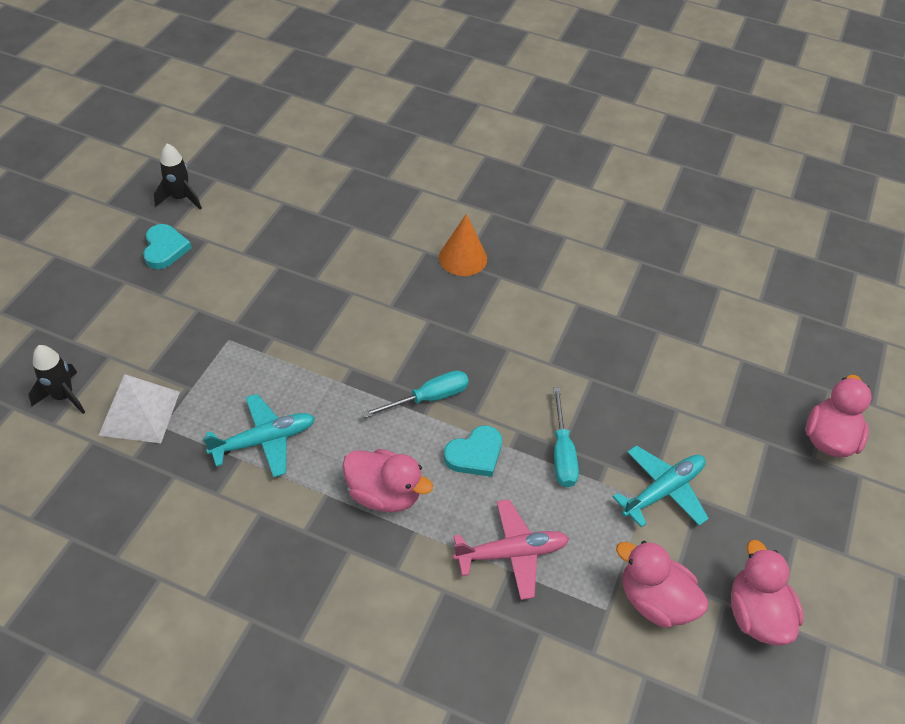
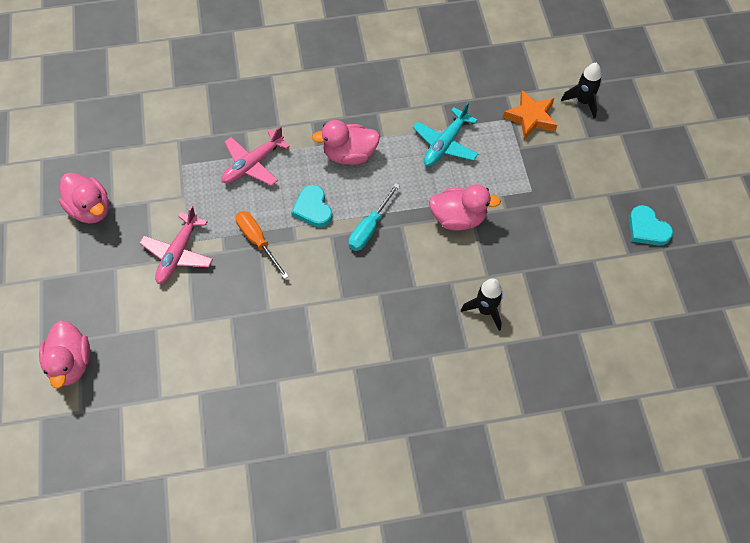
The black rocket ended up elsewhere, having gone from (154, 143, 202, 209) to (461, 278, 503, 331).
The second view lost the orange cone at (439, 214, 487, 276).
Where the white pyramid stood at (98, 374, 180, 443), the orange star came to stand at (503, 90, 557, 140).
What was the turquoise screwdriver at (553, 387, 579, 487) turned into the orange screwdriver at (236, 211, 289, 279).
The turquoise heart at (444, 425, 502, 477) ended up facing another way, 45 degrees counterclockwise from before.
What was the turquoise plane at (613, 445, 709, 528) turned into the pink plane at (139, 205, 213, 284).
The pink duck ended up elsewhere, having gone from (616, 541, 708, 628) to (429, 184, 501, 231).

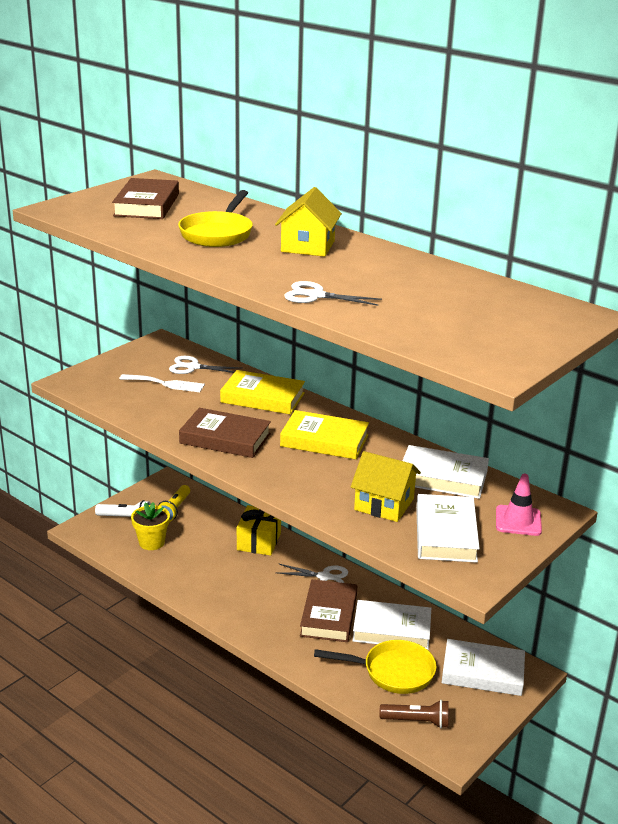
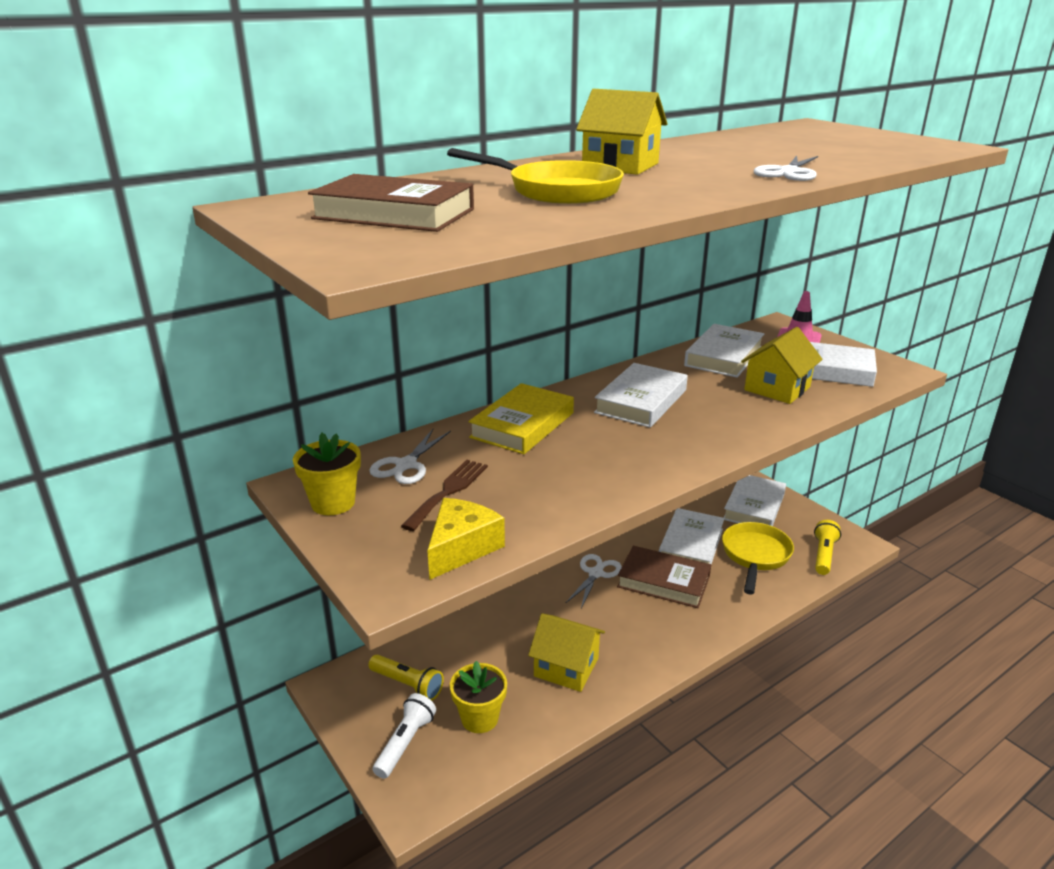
What was the white fork at (120, 374, 205, 392) turned into the brown fork at (401, 460, 488, 531).
The second view lost the brown book at (179, 408, 271, 458).
What was the yellow book at (280, 410, 369, 460) turned into the white book at (594, 363, 688, 428).
The second view lost the yellow gift at (237, 505, 281, 556).
What was the brown flashlight at (379, 700, 449, 728) turned into the yellow flashlight at (814, 520, 841, 575).
The second view gained the yellow flower pot at (293, 433, 361, 515).
The second view gained the yellow cheese at (427, 498, 505, 580).
The second view gained the yellow house at (528, 613, 605, 692).

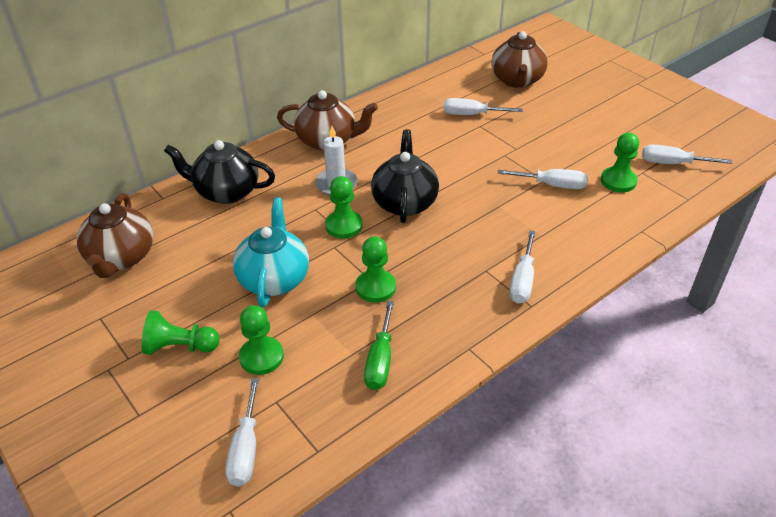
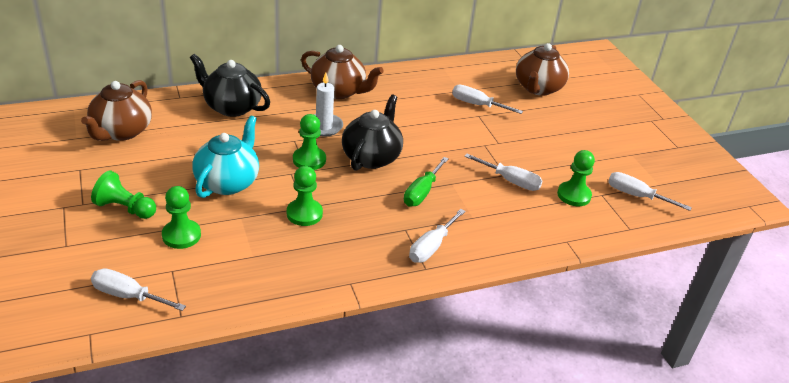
The green screwdriver ended up elsewhere, having gone from (364, 301, 394, 390) to (404, 157, 449, 207).
The white screwdriver at (225, 378, 259, 487) ended up facing another way, 90 degrees clockwise from before.

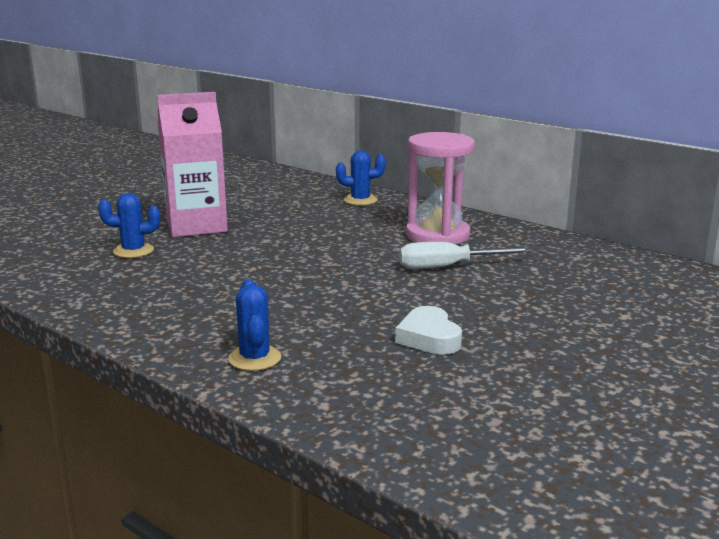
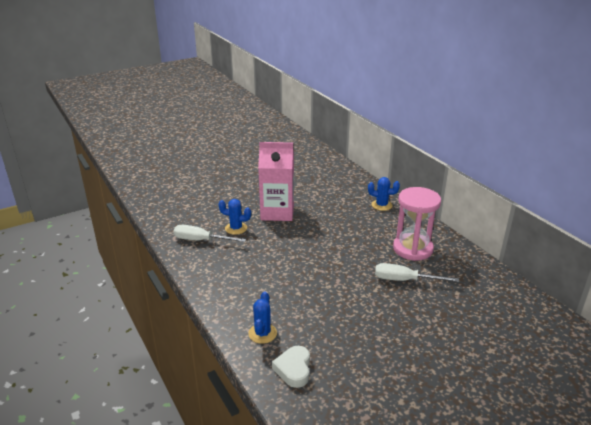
The white heart ended up elsewhere, having gone from (395, 306, 462, 355) to (272, 346, 310, 388).
The second view gained the white screwdriver at (174, 225, 246, 242).

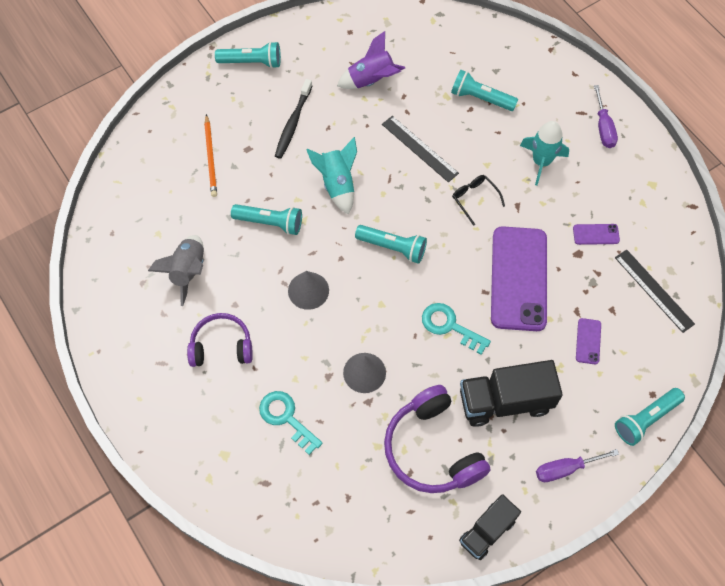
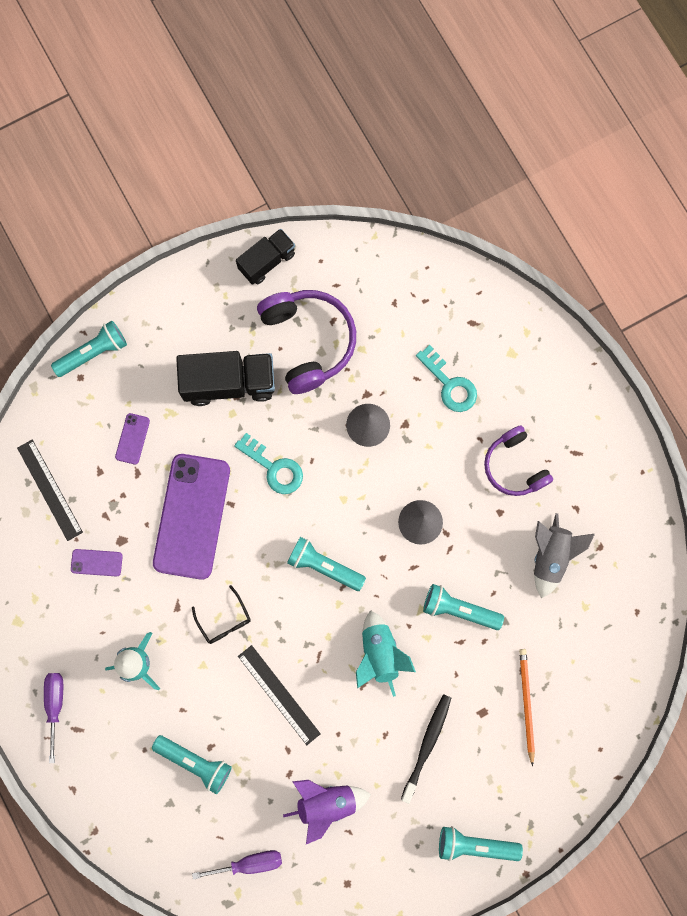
The purple headphones at (187, 313, 253, 367) ended up facing another way, 60 degrees clockwise from before.
The purple screwdriver ended up elsewhere, having gone from (536, 449, 619, 482) to (192, 850, 282, 880).

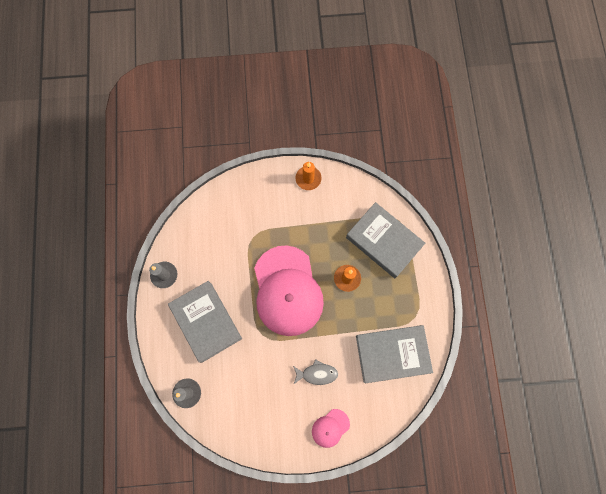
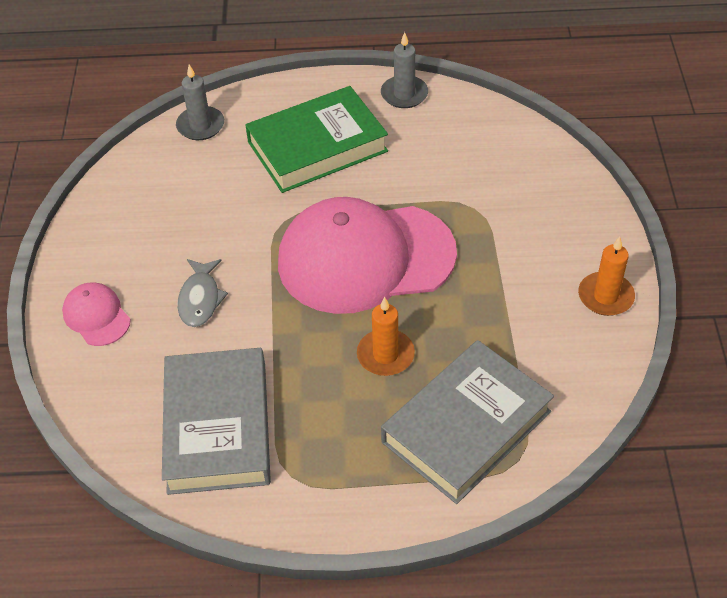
What was the grey book at (168, 281, 242, 363) turned into the green book at (245, 86, 388, 193).

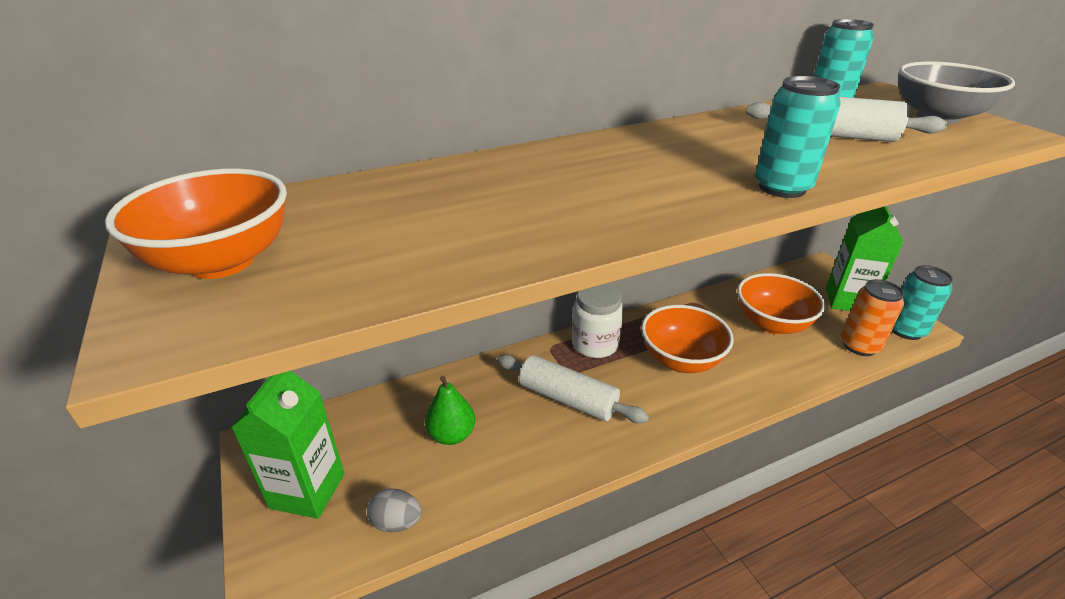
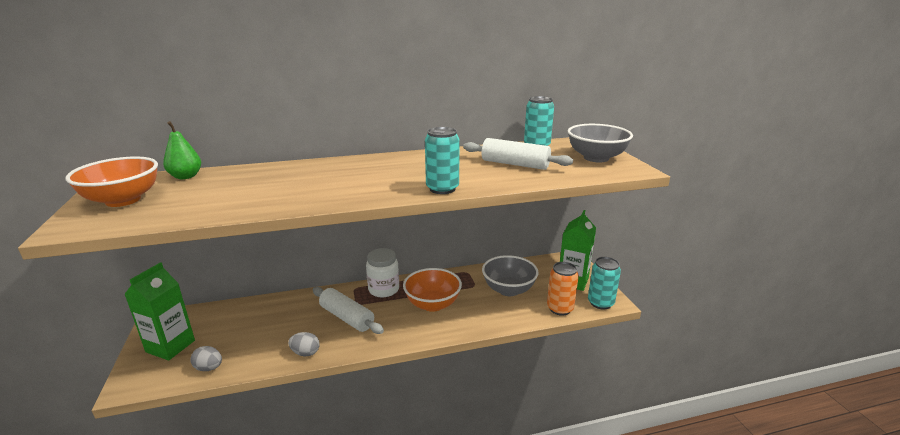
What was the orange bowl at (737, 273, 825, 334) turned into the grey bowl at (482, 255, 539, 296).
The green pear ended up elsewhere, having gone from (425, 376, 475, 445) to (163, 121, 201, 179).
The second view gained the grey egg at (288, 332, 320, 356).

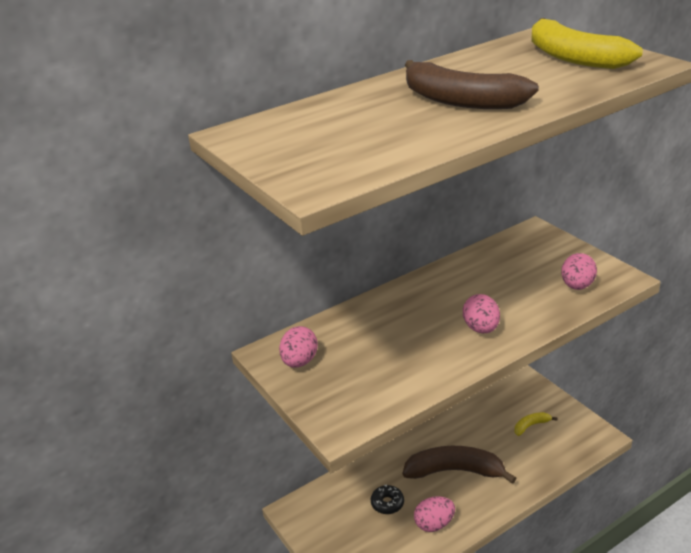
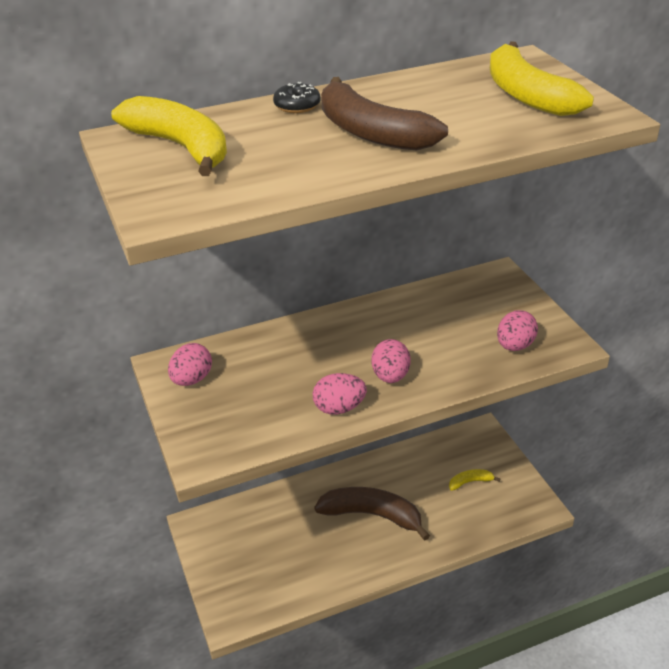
The black donut ended up elsewhere, having gone from (371, 484, 404, 514) to (273, 82, 321, 113).
The pink egg ended up elsewhere, having gone from (414, 496, 455, 532) to (313, 373, 367, 415).
The second view gained the yellow banana at (111, 96, 227, 176).

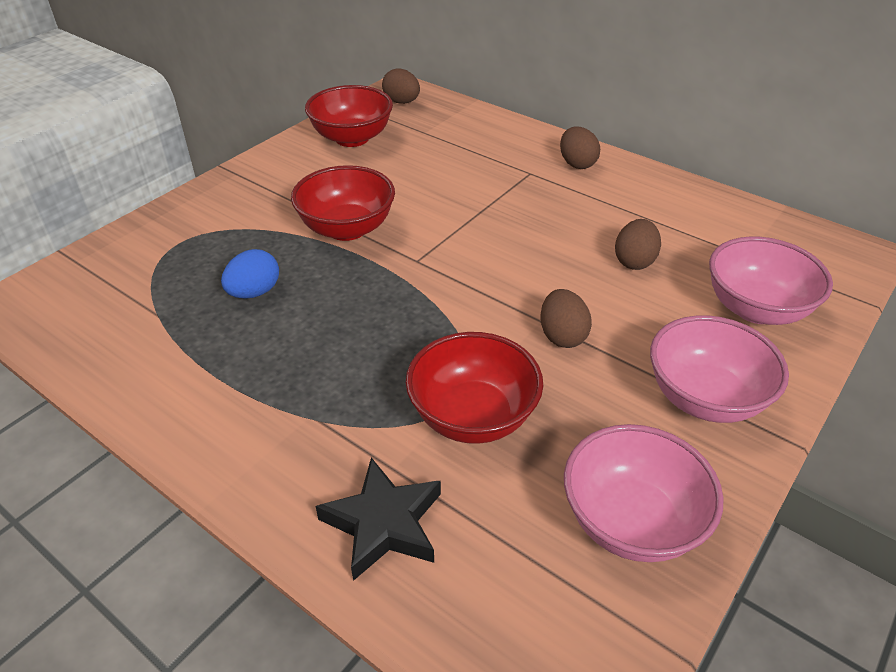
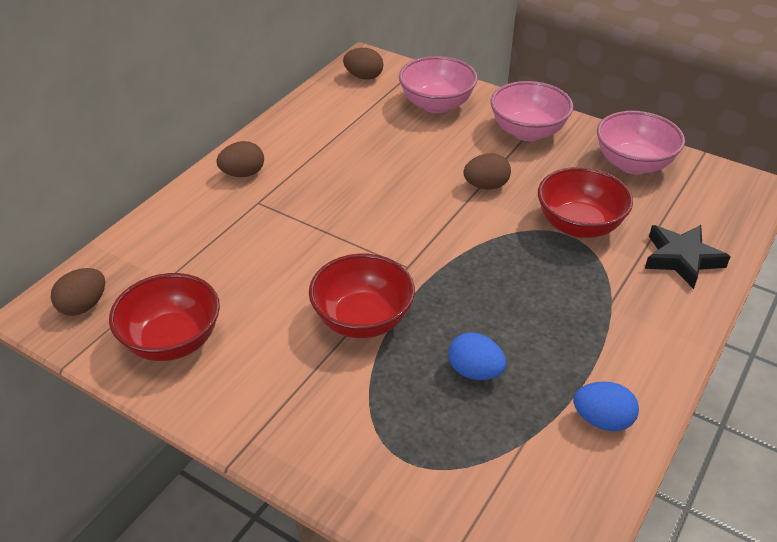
The brown egg ended up elsewhere, having gone from (615, 219, 661, 270) to (343, 48, 383, 80).
The second view gained the blue egg at (573, 381, 639, 431).

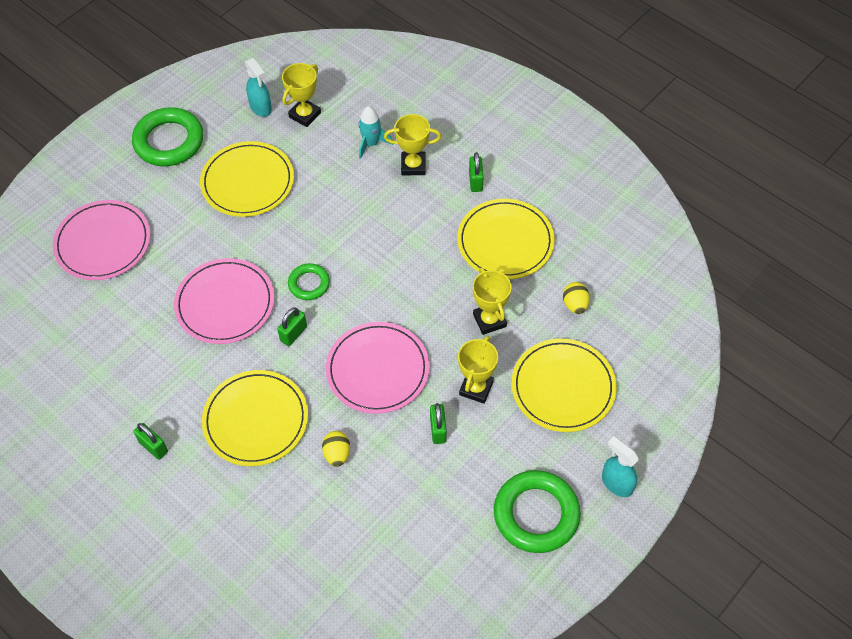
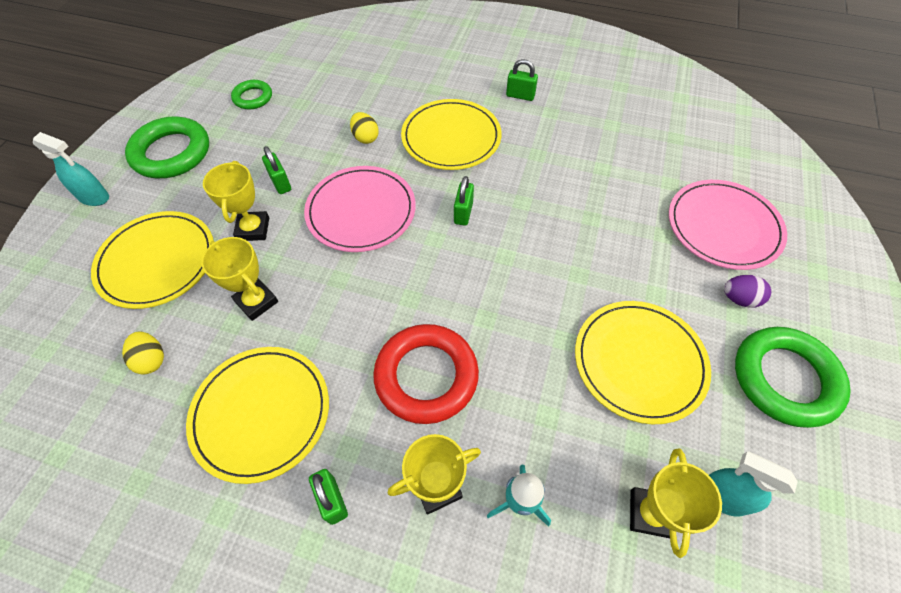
The second view lost the pink plate at (174, 258, 274, 344).
The green ring ended up elsewhere, having gone from (288, 263, 330, 300) to (231, 80, 272, 109).
The second view gained the purple egg at (724, 275, 771, 308).
The second view gained the red ring at (373, 324, 479, 424).

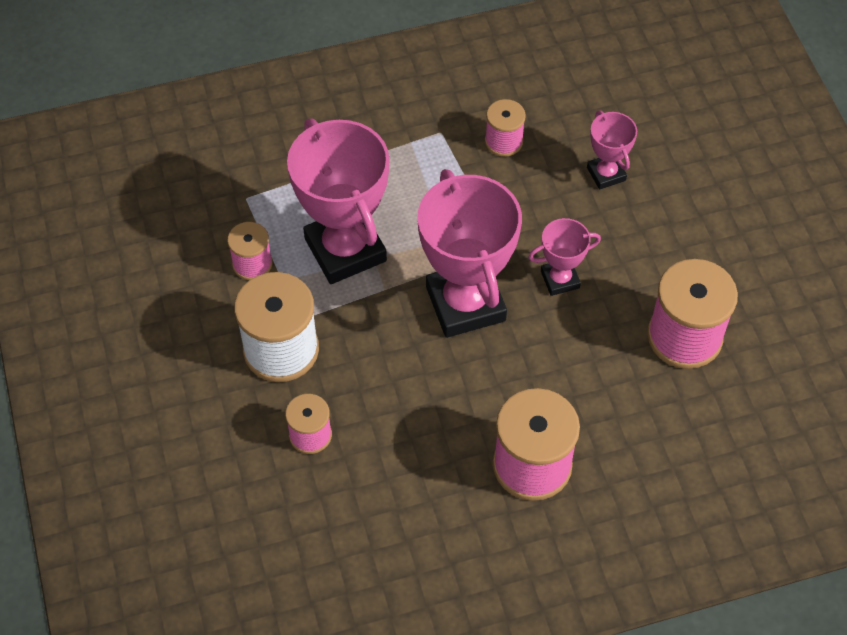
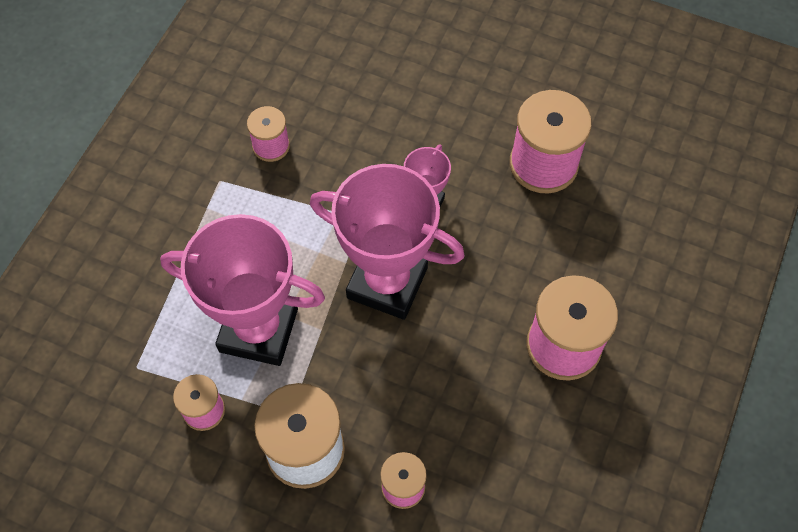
The second view lost the pink trophy at (587, 111, 637, 190).

